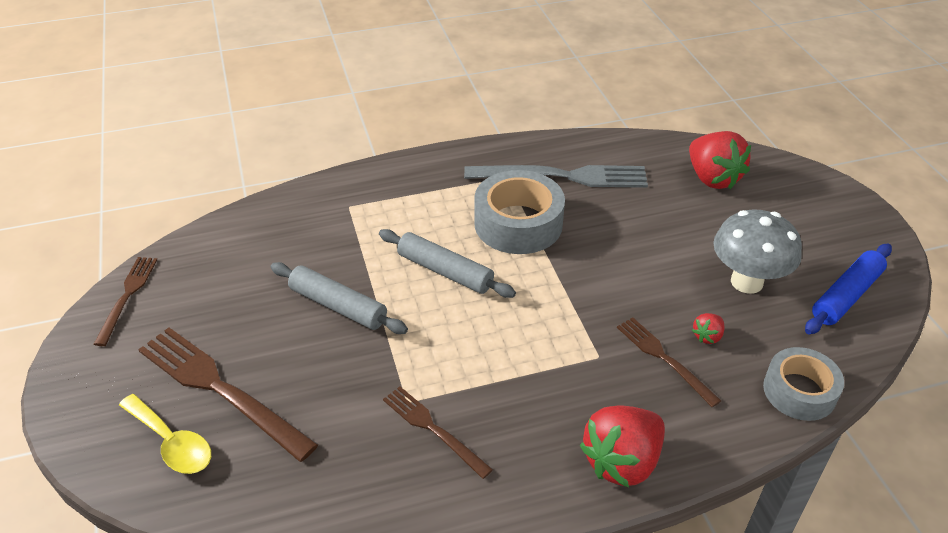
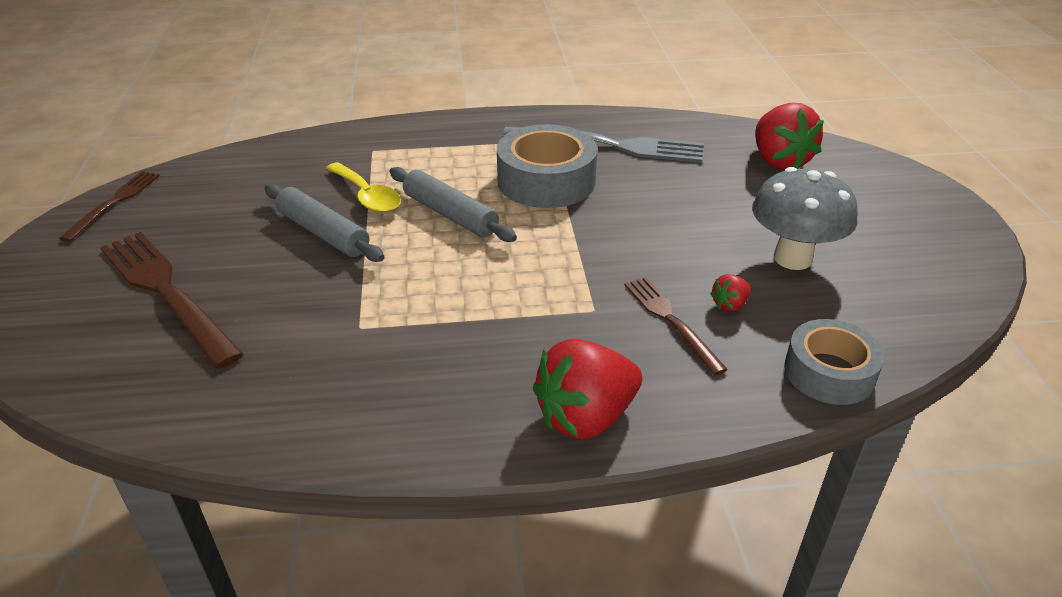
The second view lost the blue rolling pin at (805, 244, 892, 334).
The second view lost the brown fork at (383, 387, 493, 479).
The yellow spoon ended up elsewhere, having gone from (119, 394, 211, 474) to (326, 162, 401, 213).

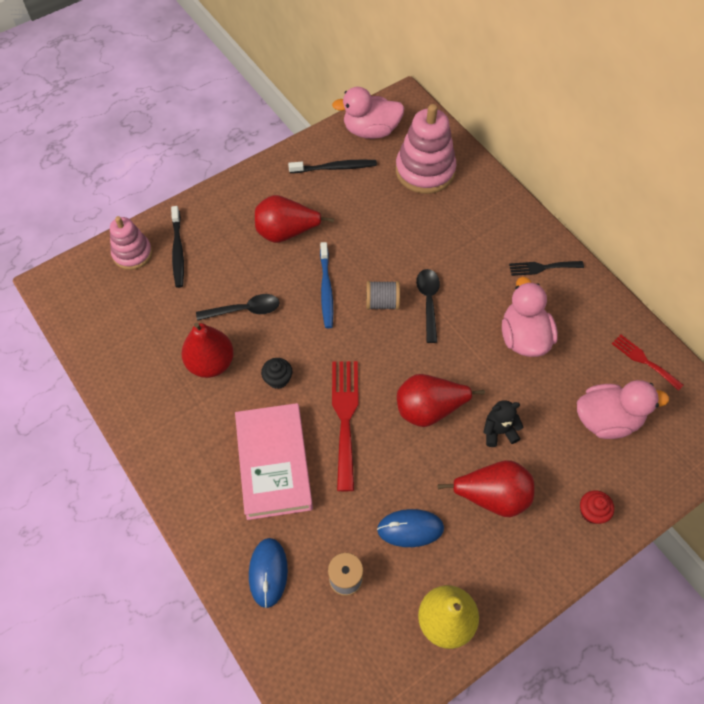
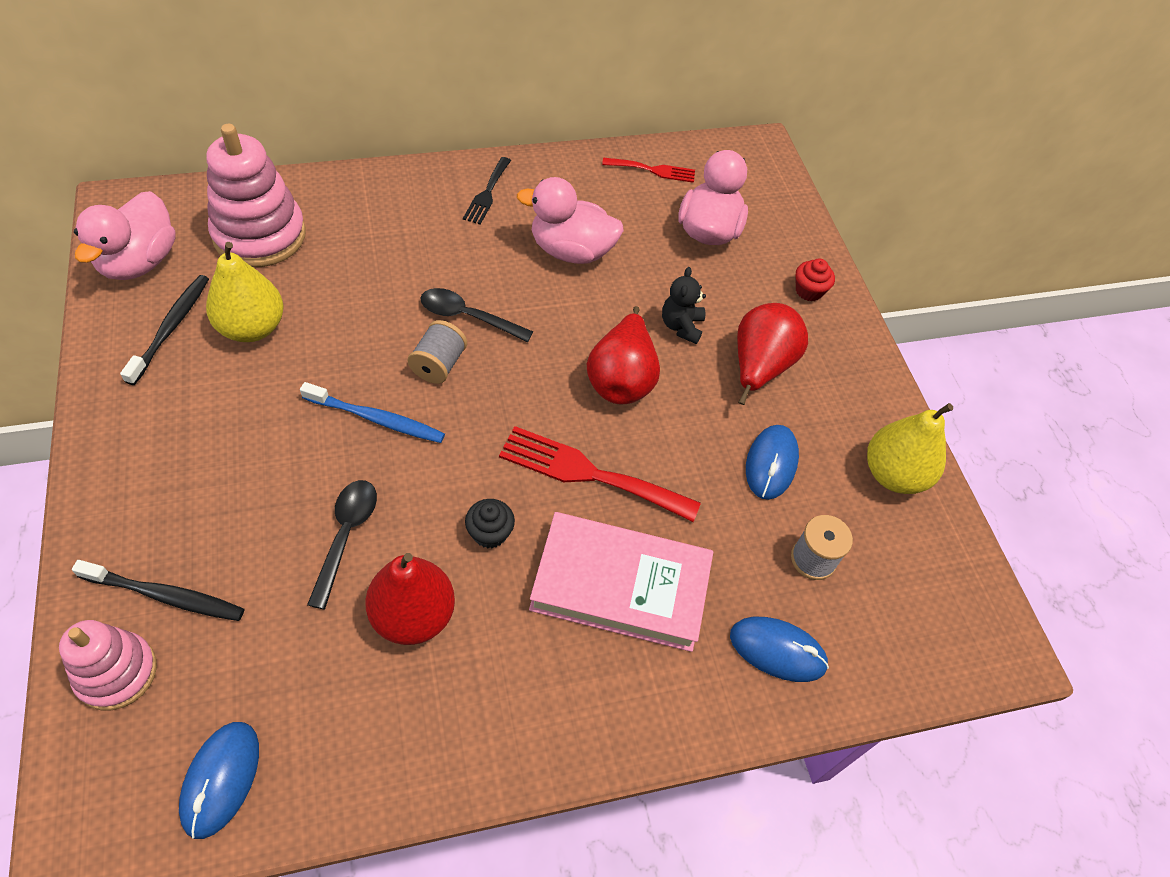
The second view lost the red pear at (255, 195, 334, 243).
The red fork at (612, 334, 683, 391) ended up facing another way, 150 degrees counterclockwise from before.
The second view gained the yellow pear at (206, 242, 284, 342).
The second view gained the blue mouse at (179, 722, 259, 839).

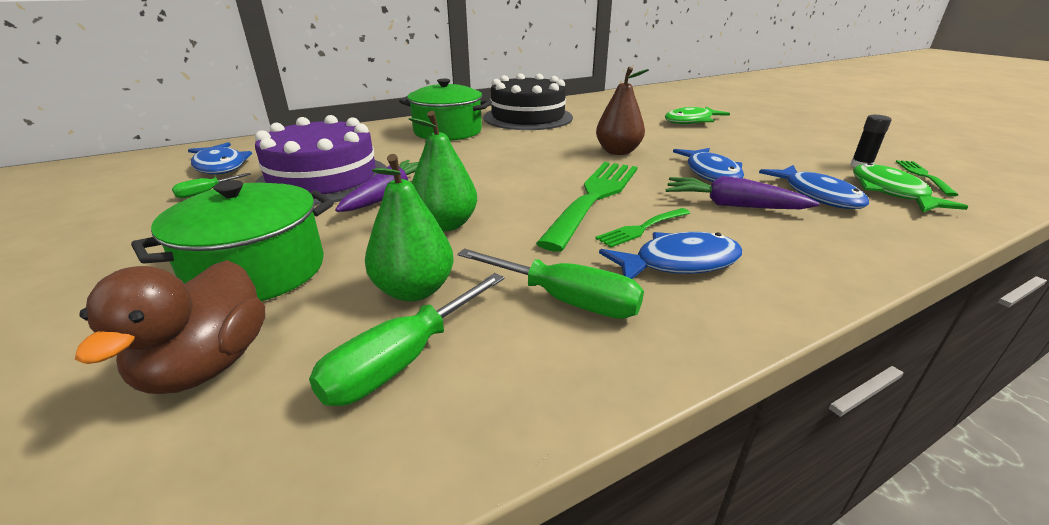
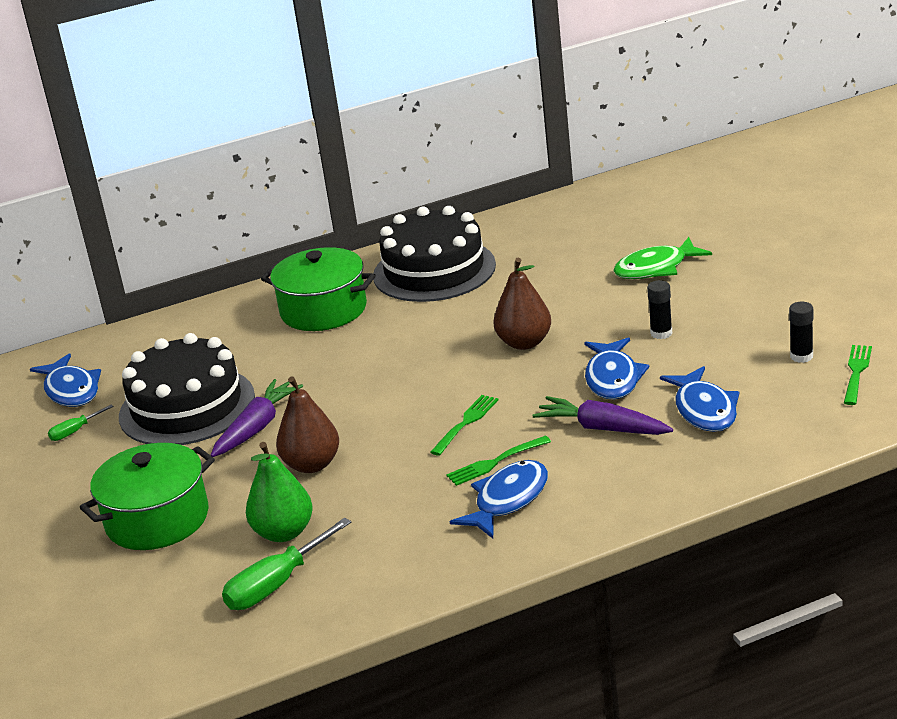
What was the green pear at (408, 111, 477, 232) turned into the brown pear at (273, 376, 339, 473).
What was the purple cake at (255, 115, 386, 205) turned into the black cake at (119, 333, 255, 445).
The size of the green fork at (536, 162, 638, 252) changed by a factor of 0.48.
The second view lost the green fish at (853, 163, 968, 213).
The blue fish at (599, 232, 742, 279) ended up facing another way, 45 degrees counterclockwise from before.
The second view lost the green screwdriver at (458, 249, 644, 319).
The second view lost the brown duck at (75, 260, 265, 394).
The second view gained the black glue stick at (647, 280, 672, 339).

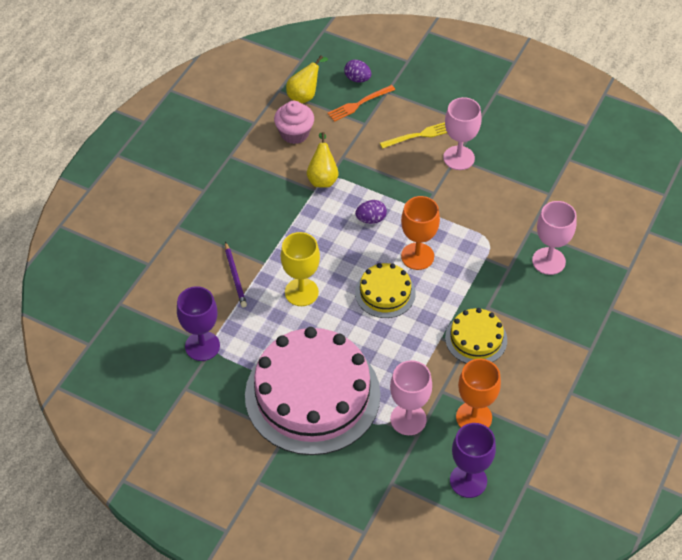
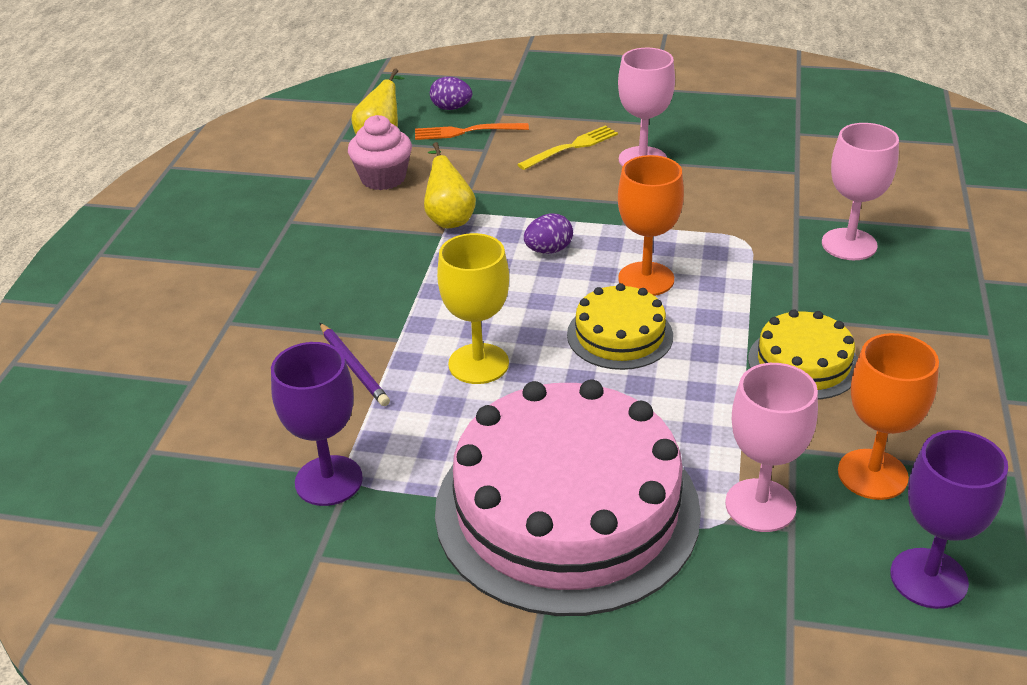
The orange fork at (327, 85, 395, 122) ended up facing another way, 45 degrees clockwise from before.

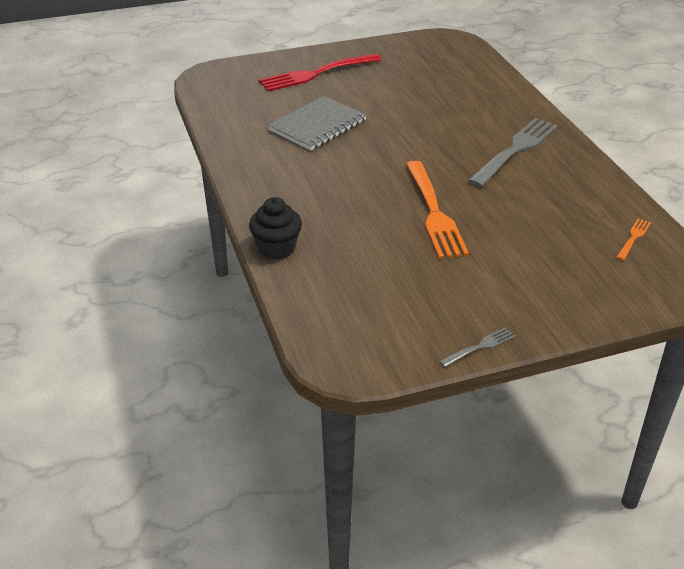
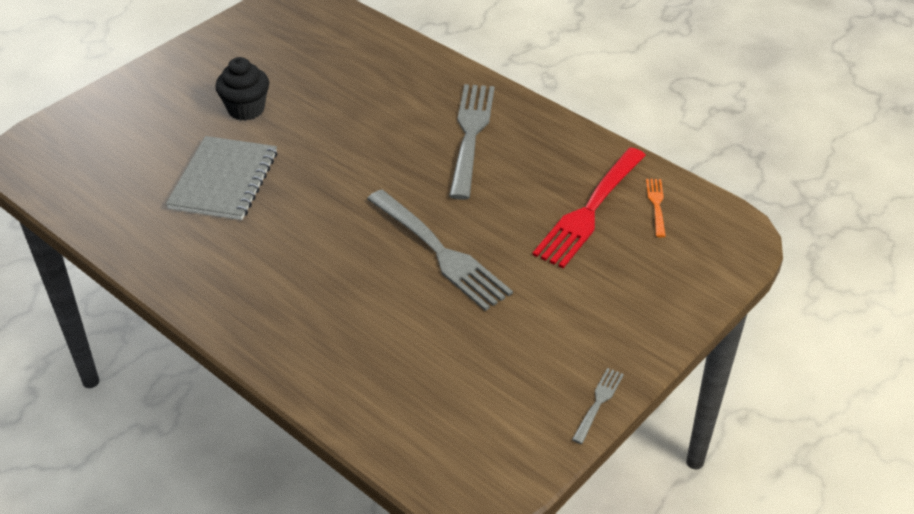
The red fork ended up elsewhere, having gone from (259, 54, 382, 91) to (532, 147, 646, 268).
What was the orange fork at (406, 161, 469, 259) turned into the grey fork at (367, 189, 513, 311).
The black cupcake ended up elsewhere, having gone from (249, 197, 302, 260) to (215, 57, 269, 121).

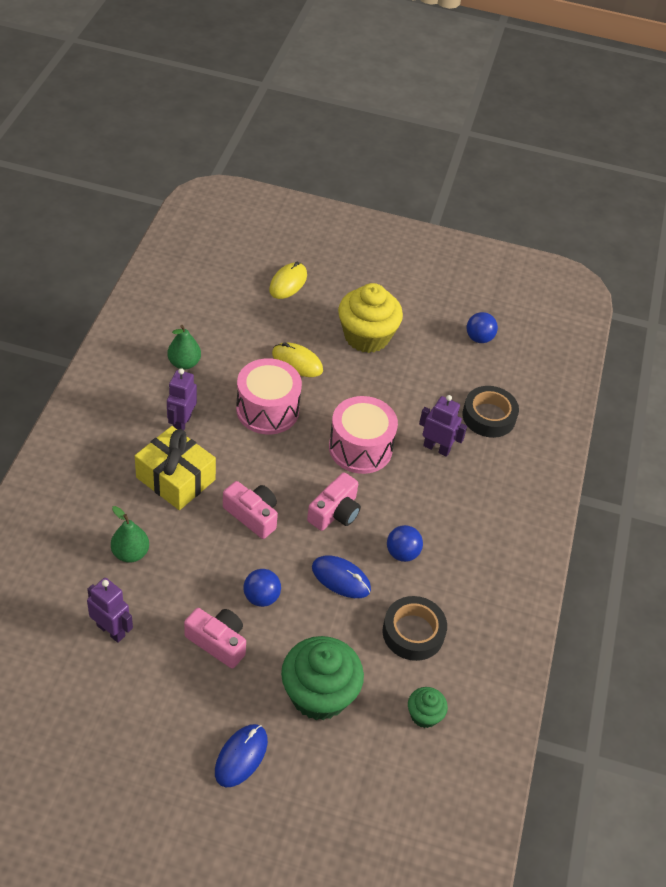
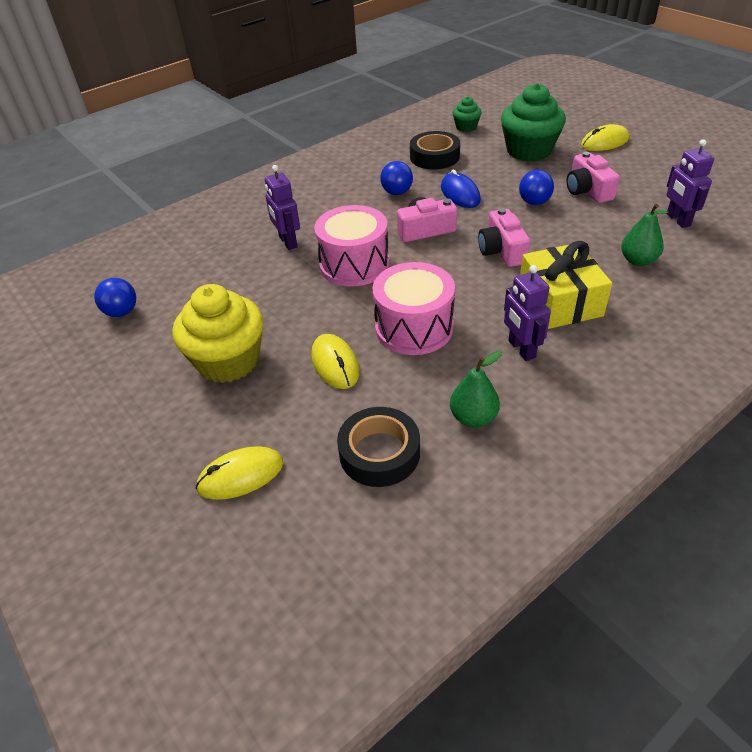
The purple robot at (167, 368, 197, 430) ended up facing another way, 105 degrees clockwise from before.
The black tape ended up elsewhere, having gone from (462, 386, 519, 438) to (337, 407, 420, 487).
What was the blue mouse at (215, 724, 268, 787) turned into the yellow mouse at (581, 124, 629, 151).

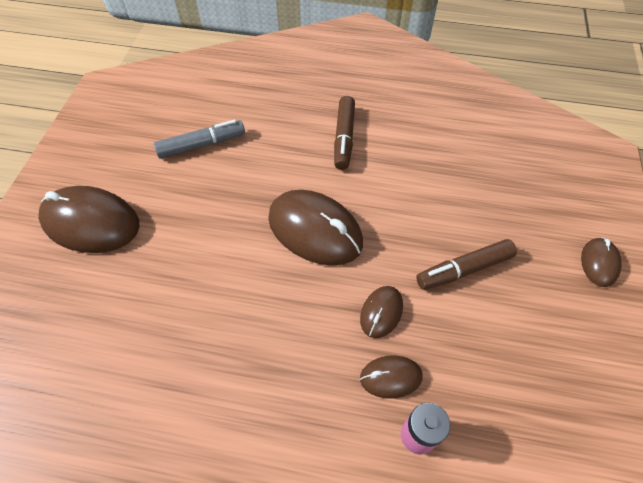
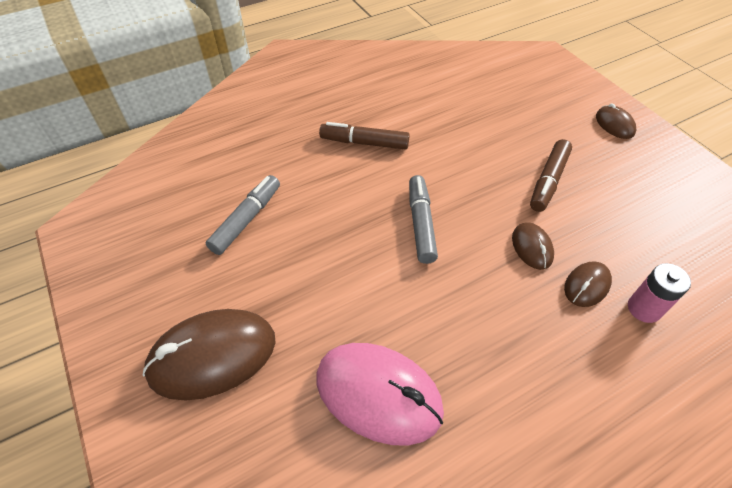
The brown marker at (334, 96, 355, 170) ended up facing another way, 135 degrees clockwise from before.
Where the brown mouse stood at (268, 190, 363, 266), the grey marker came to stand at (409, 175, 438, 264).
The second view gained the pink mouse at (316, 343, 444, 446).

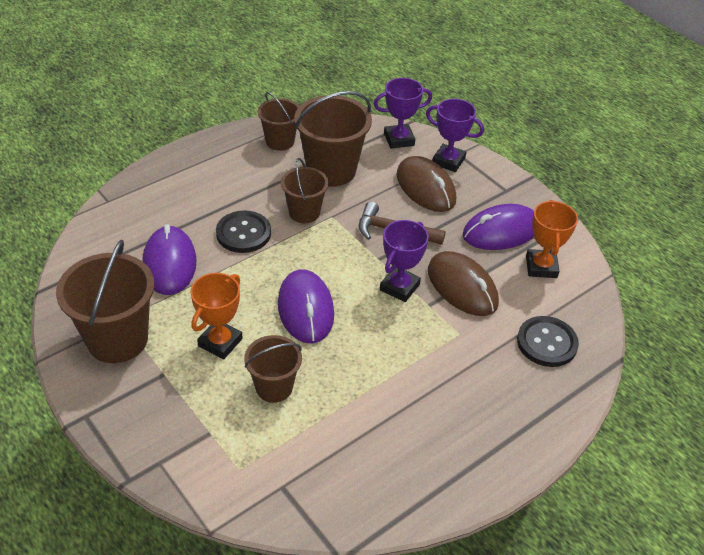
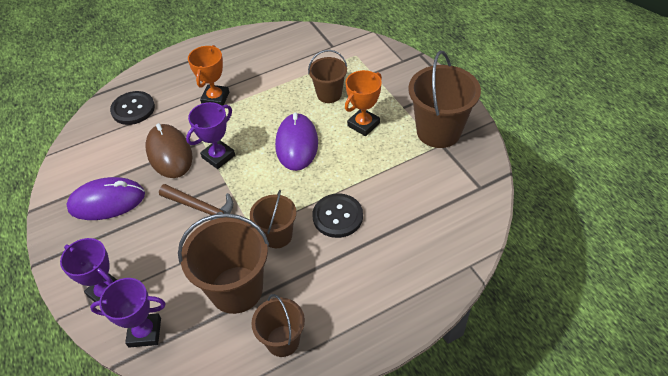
The second view lost the brown mouse at (396, 156, 456, 212).
The orange trophy ended up elsewhere, having gone from (526, 200, 578, 278) to (188, 45, 229, 106).
The second view lost the purple mouse at (142, 224, 197, 295).

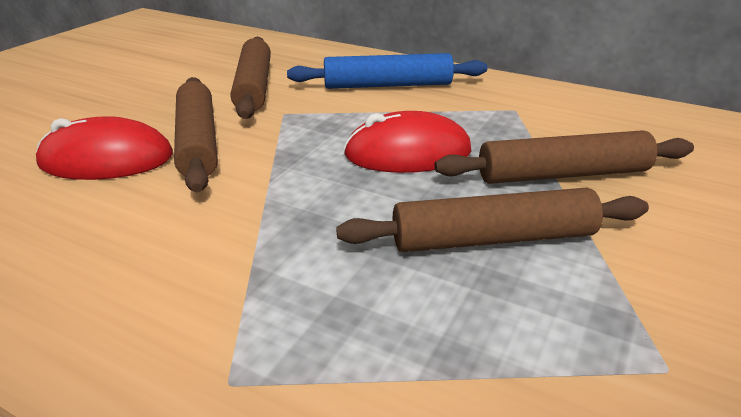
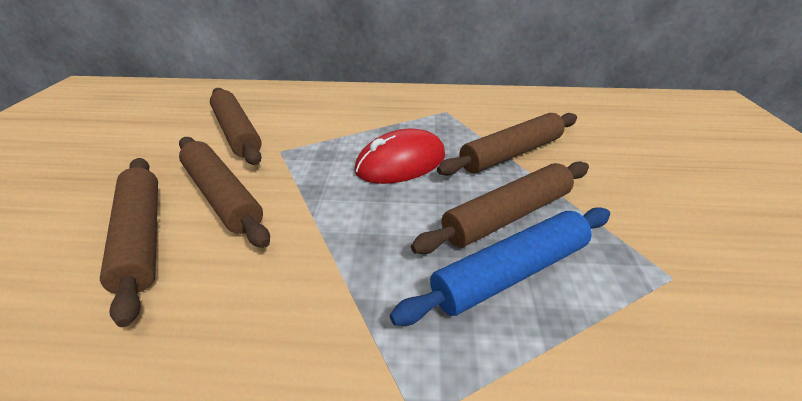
The blue rolling pin ended up elsewhere, having gone from (287, 53, 487, 89) to (390, 207, 610, 326).
Where the red mouse stood at (36, 116, 173, 180), the brown rolling pin came to stand at (100, 158, 158, 327).

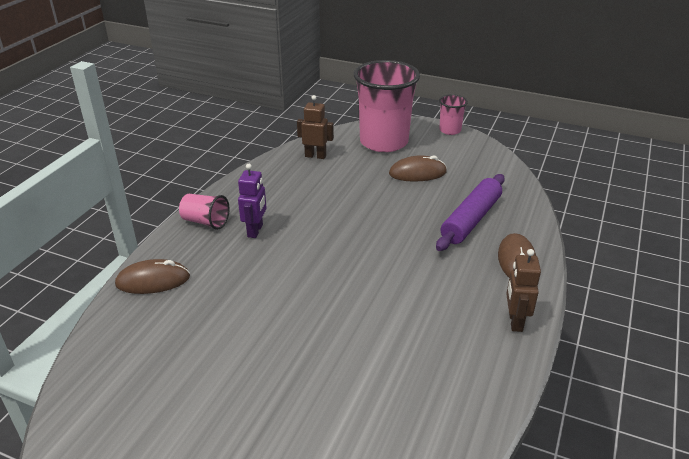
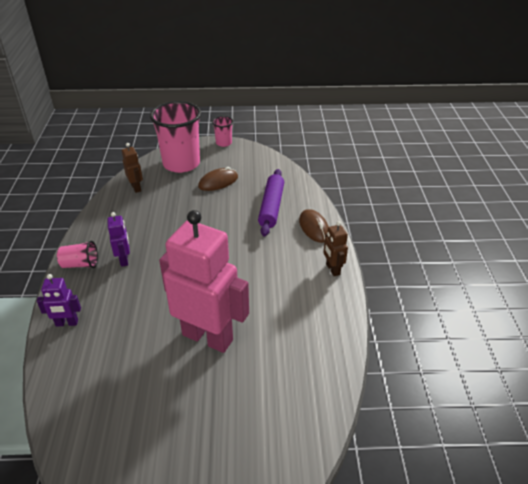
The brown robot at (297, 95, 334, 159) ended up facing another way, 75 degrees clockwise from before.
Where the brown mouse stood at (115, 259, 190, 294), the purple robot came to stand at (37, 274, 81, 327).
The second view gained the pink robot at (159, 210, 249, 353).

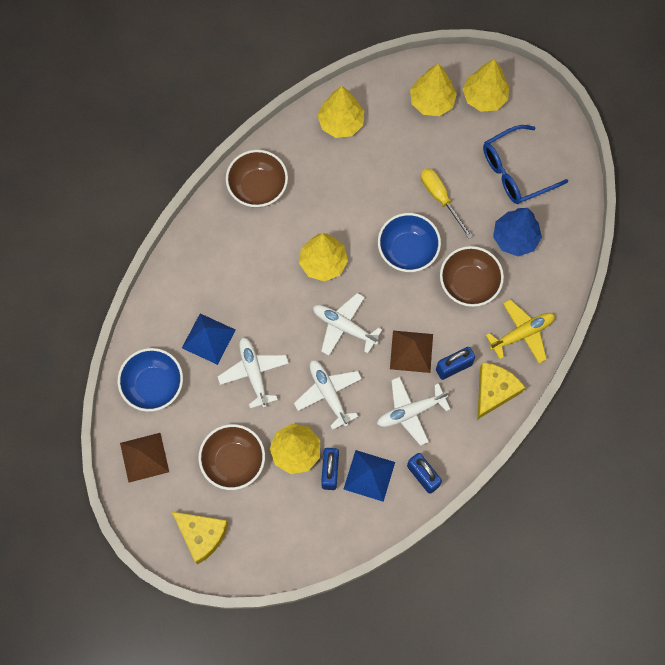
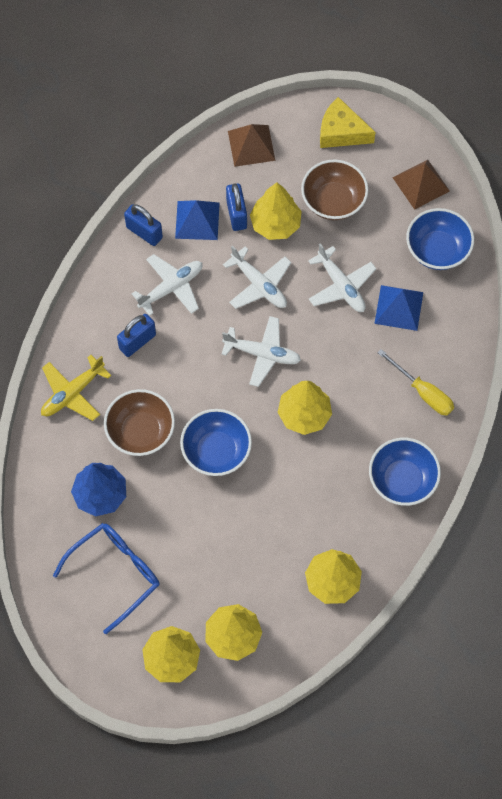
What was the brown bowl at (226, 150, 288, 207) turned into the blue bowl at (369, 438, 441, 506).
The yellow screwdriver ended up elsewhere, having gone from (421, 168, 473, 239) to (378, 349, 454, 415).
The brown pyramid ended up elsewhere, having gone from (390, 331, 433, 373) to (228, 124, 275, 167).
The second view lost the yellow cheese at (477, 362, 525, 420).

